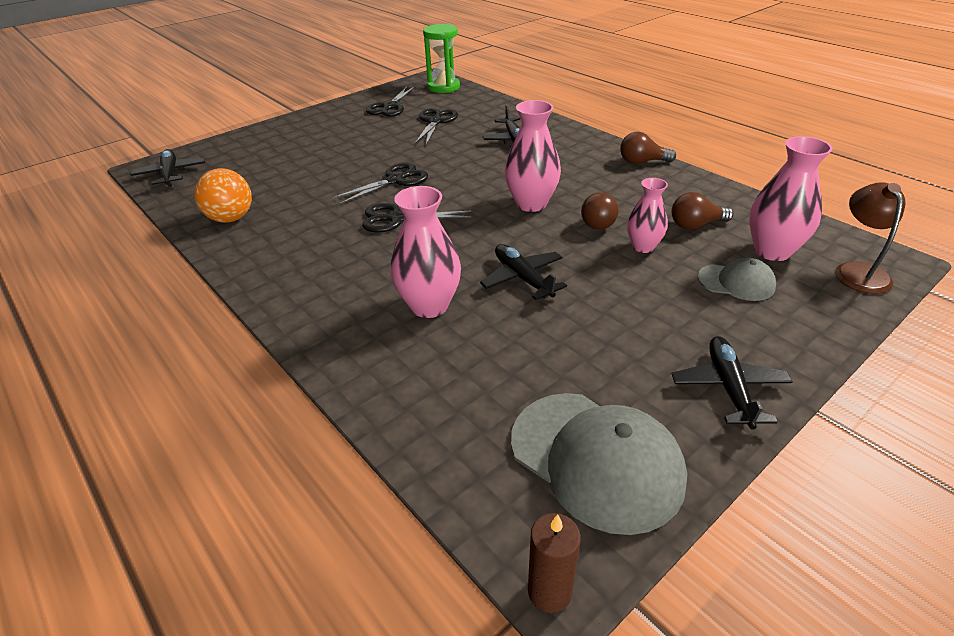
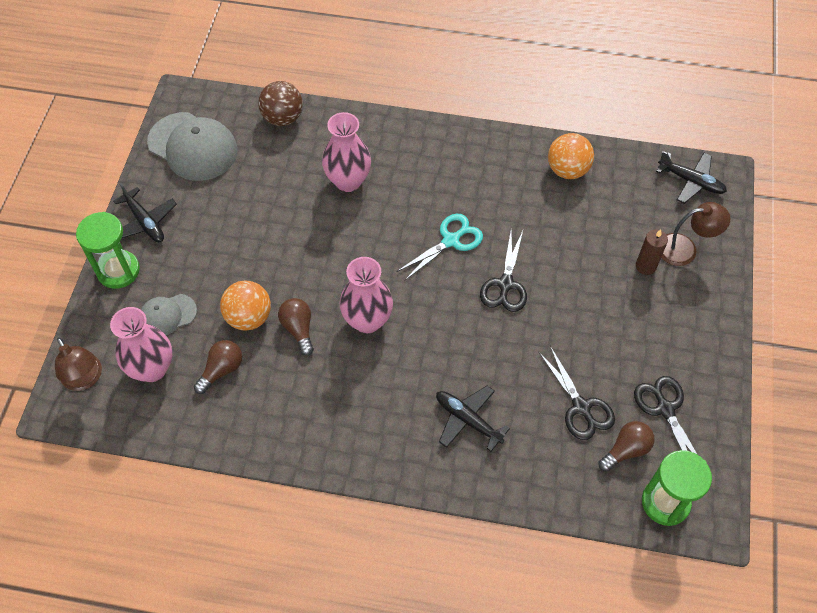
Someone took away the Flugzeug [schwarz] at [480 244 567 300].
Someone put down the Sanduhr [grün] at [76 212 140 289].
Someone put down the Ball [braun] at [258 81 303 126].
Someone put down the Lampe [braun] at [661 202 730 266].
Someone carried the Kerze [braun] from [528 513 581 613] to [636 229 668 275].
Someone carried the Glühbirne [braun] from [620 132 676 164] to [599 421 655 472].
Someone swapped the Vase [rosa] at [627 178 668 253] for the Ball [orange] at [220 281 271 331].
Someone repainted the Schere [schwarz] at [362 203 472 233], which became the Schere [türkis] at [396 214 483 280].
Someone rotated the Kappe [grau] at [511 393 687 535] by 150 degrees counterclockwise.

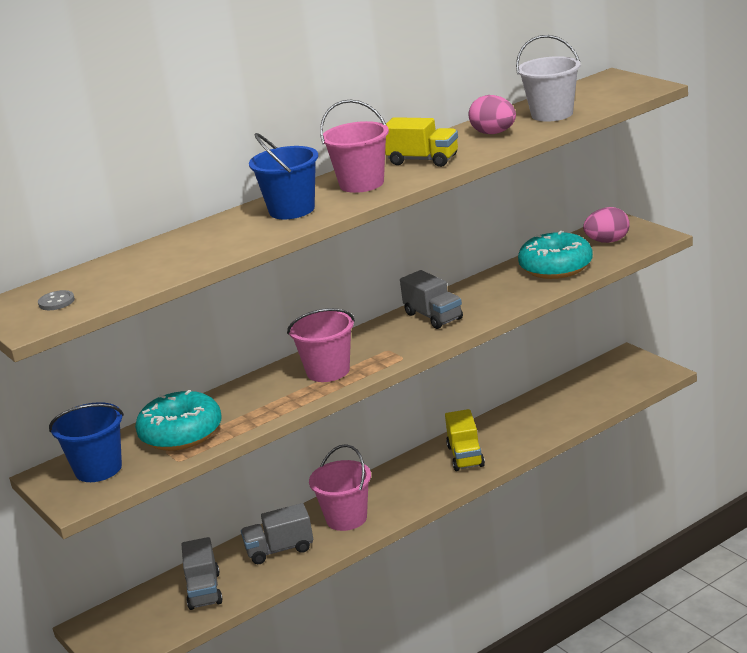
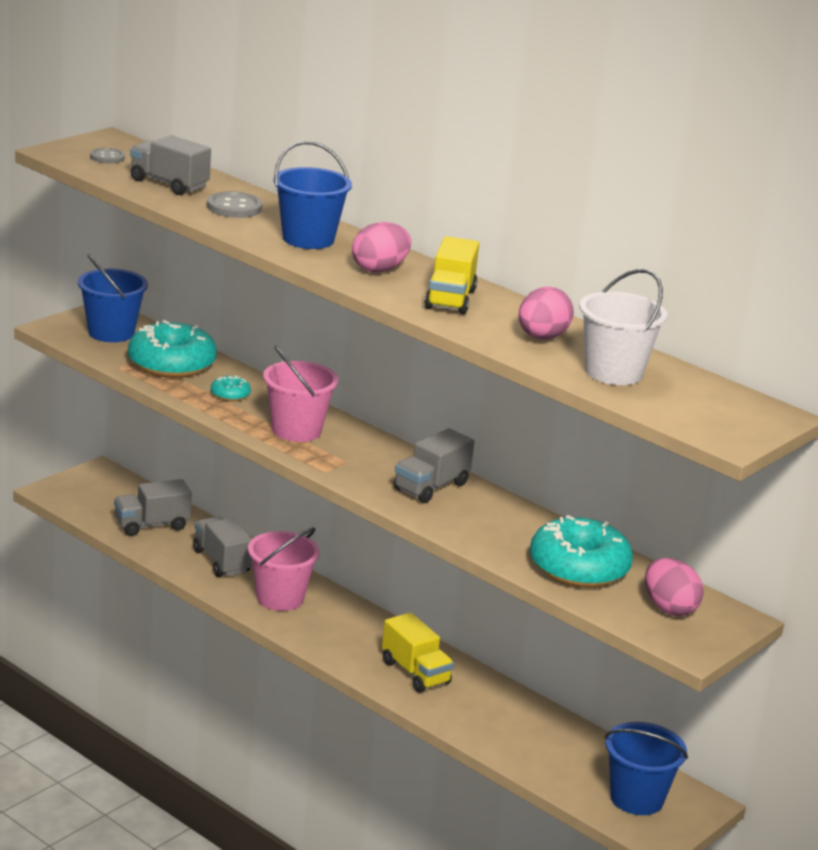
Someone put down the Lastwagen [grau] at [130 135 211 195].
Someone put down the Knopf [grau] at [207 191 262 218].
Someone put down the Donut [türkis] at [211 375 251 401].
Someone put down the Eimer [blau] at [604 722 688 815].
Someone swapped the Eimer [rosa] at [320 100 389 193] for the Ei [rosa] at [352 222 411 273].
Someone rotated the Lastwagen [gelb] at [445 409 485 471] by 105 degrees counterclockwise.

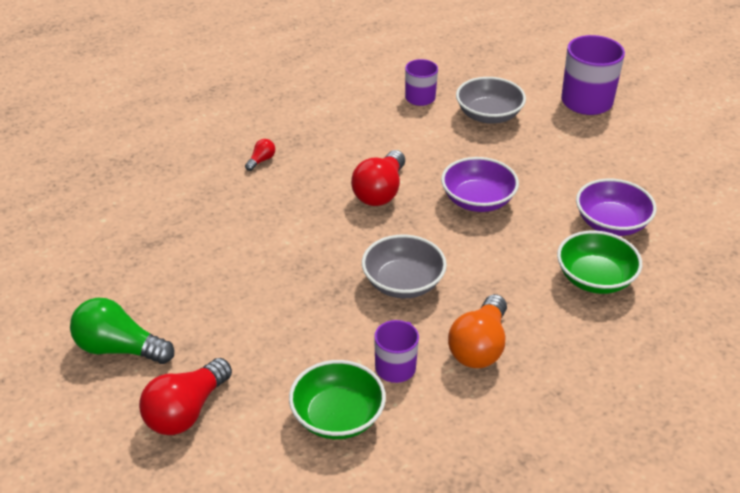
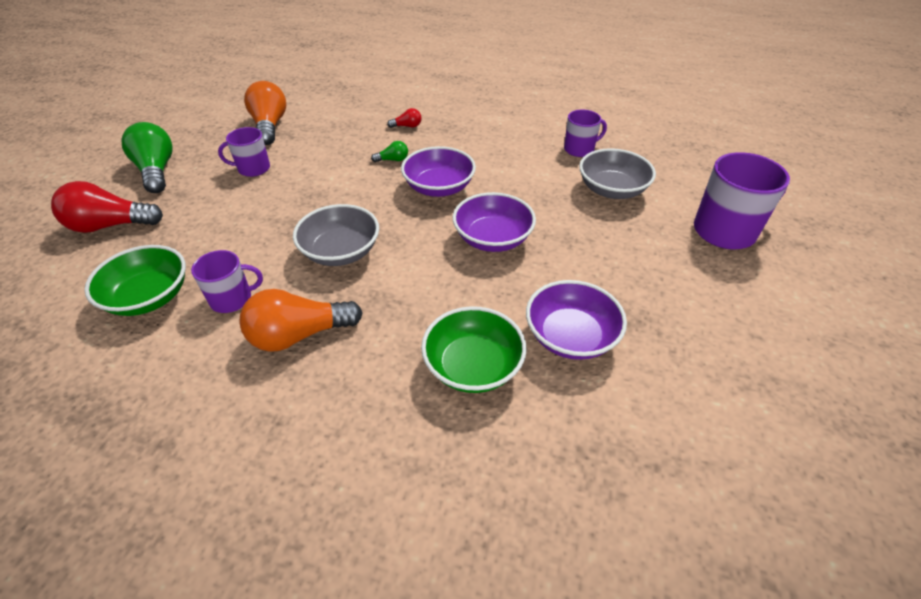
Someone put down the Tasse [lila] at [218 127 270 177].
Someone put down the Glühbirne [orange] at [244 81 286 145].
Someone put down the Glühbirne [grün] at [371 141 408 162].
Someone swapped the Glühbirne [rot] at [351 150 405 206] for the Schüssel [lila] at [401 146 476 197].

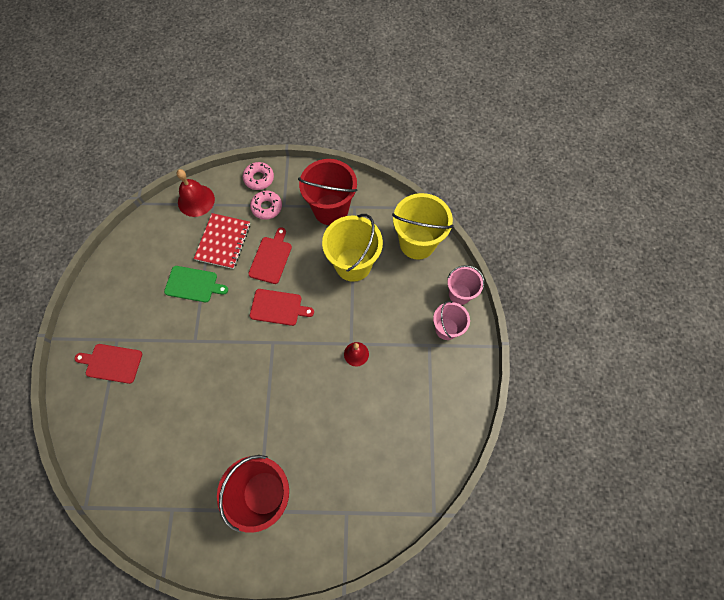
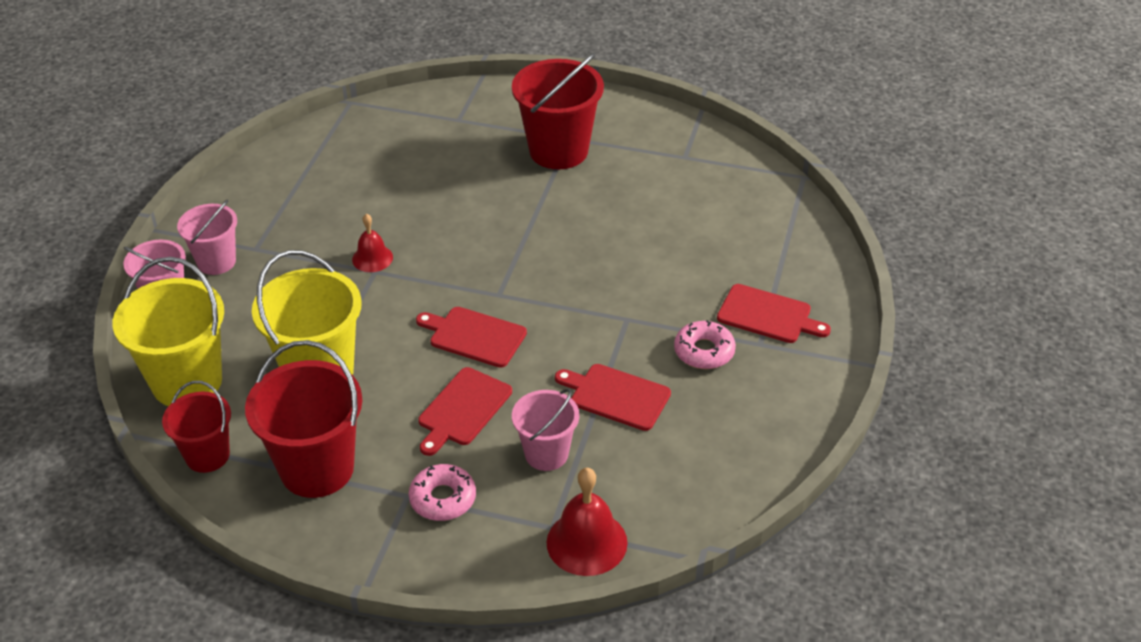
Someone put down the Eimer [rot] at [162 381 231 473].
Someone carried the Donut [rosa] from [243 162 274 190] to [674 320 736 369].
Someone swapped the Notizbuch [rot] at [194 213 250 269] for the Eimer [rosa] at [512 389 579 471].
Someone repainted the Schneidebrett [grün] at [164 266 228 302], which became the Schneidebrett [rot] at [555 364 671 431].

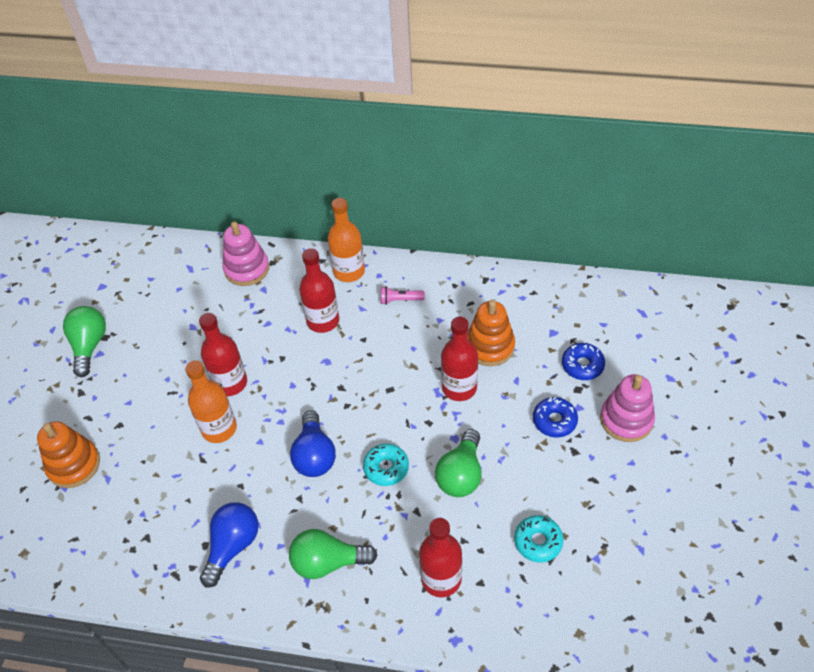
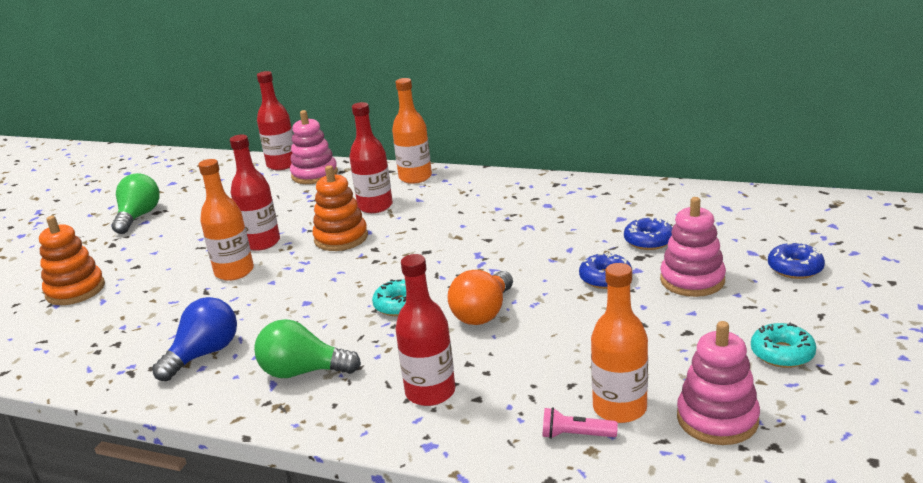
Someone took away the Glühbirne [blau] at [290 410 336 477].
Someone put down the Flasche [orange] at [591 263 648 423].
Someone put down the Stapelspielzeug [rosa] at [677 321 760 445].
Someone put down the Donut [blau] at [768 242 825 279].
Someone carried the Taschenlampe [rosa] from [381 286 425 305] to [542 407 618 439].
Someone carried the Flasche [rot] from [441 317 478 401] to [257 71 293 170].
Someone carried the Stapelspielzeug [orange] from [467 300 515 366] to [312 165 368 251].
Someone carried the Donut [türkis] from [514 515 564 562] to [751 323 816 368].
Someone repainted the Glühbirne [grün] at [435 429 481 497], which became the Glühbirne [orange] at [448 270 513 325].

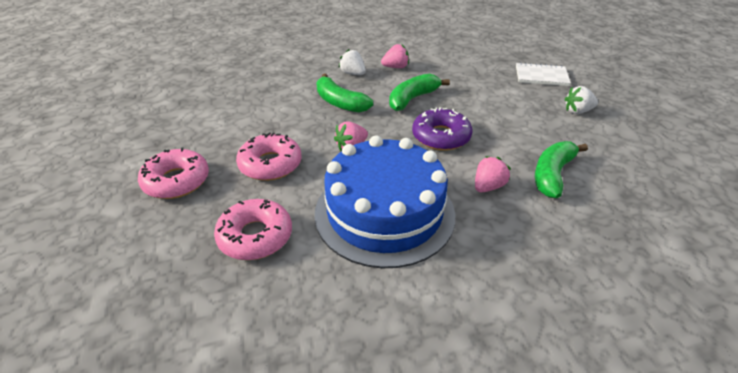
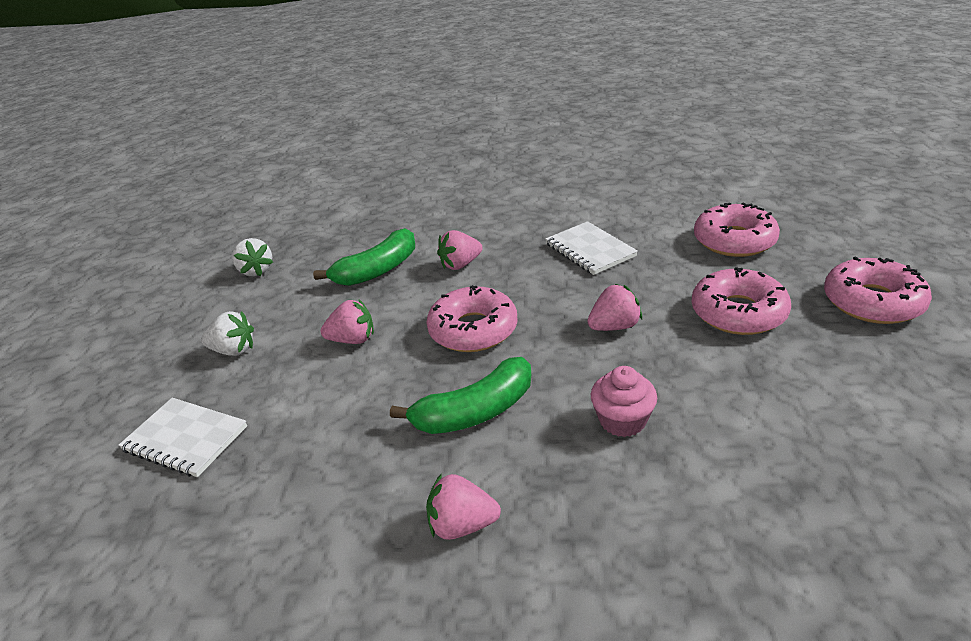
Someone put down the Erdbeere [rosa] at [321 300 374 344].
Someone carried the Erdbeere [weiß] from [339 49 366 75] to [232 238 273 277].
Someone swapped the Kuchen [blau] at [315 135 455 268] for the Notizbuch [weiß] at [545 221 638 275].
Someone swapped the Banane [grün] at [316 74 373 113] for the Muffin [rosa] at [591 366 657 437].
Someone repainted the Donut [lila] at [412 107 472 151], which became the Donut [rosa] at [427 285 518 352].

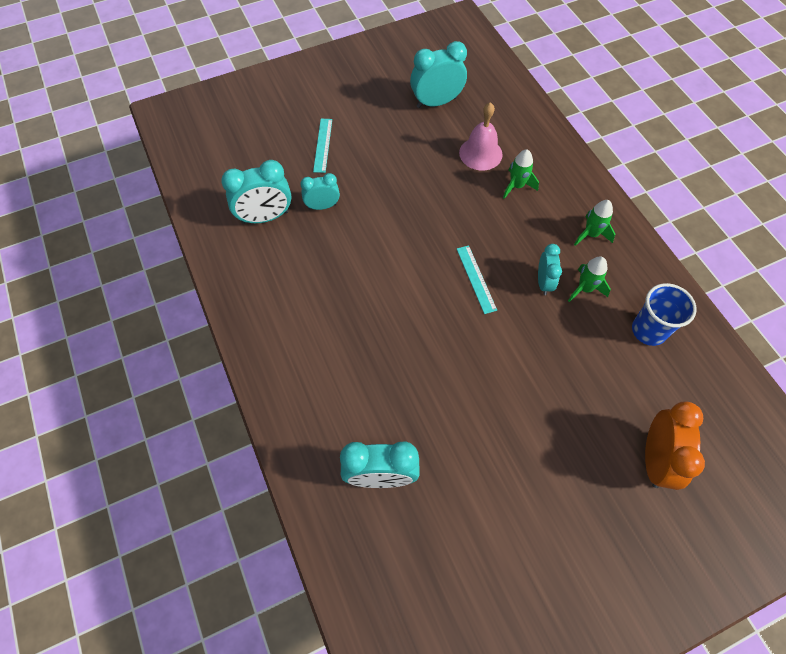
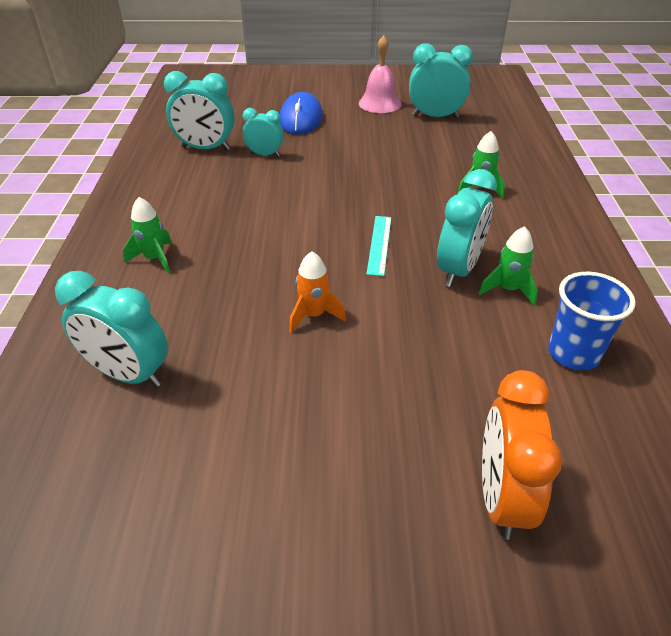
Someone put down the Rakete [orange] at [289 251 346 332].
Someone carried the Glocke [rosa] from [459 102 503 171] to [359 35 401 113].
Someone carried the Rakete [grün] from [574 200 615 246] to [123 197 172 274].
Someone swapped the Lineal [türkis] at [313 119 332 173] for the Computermaus [blau] at [280 92 323 135].
Someone rotated the Wecker [orange] at [645 401 705 490] by 150 degrees clockwise.
Someone scaled the Wecker [türkis] at [538 244 562 295] by 1.63.

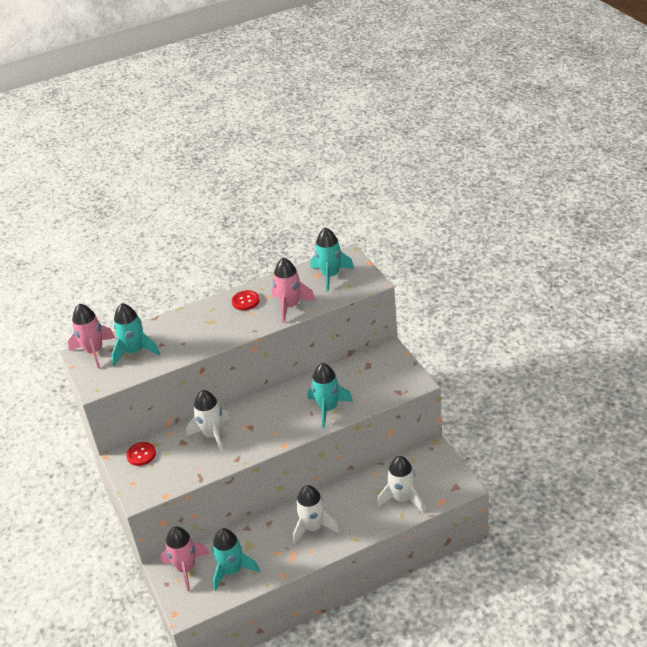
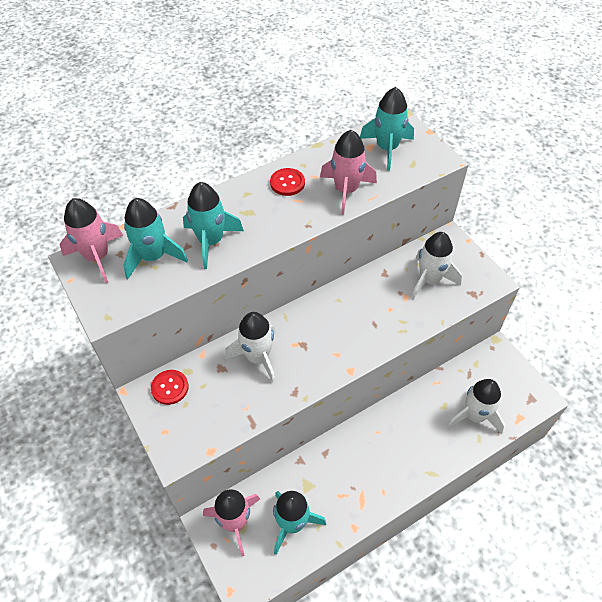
Someone carried the Rakete [weiß] from [293 485 340 545] to [411 232 462 300].
Someone carried the Rakete [türkis] from [308 363 353 428] to [183 182 244 269].

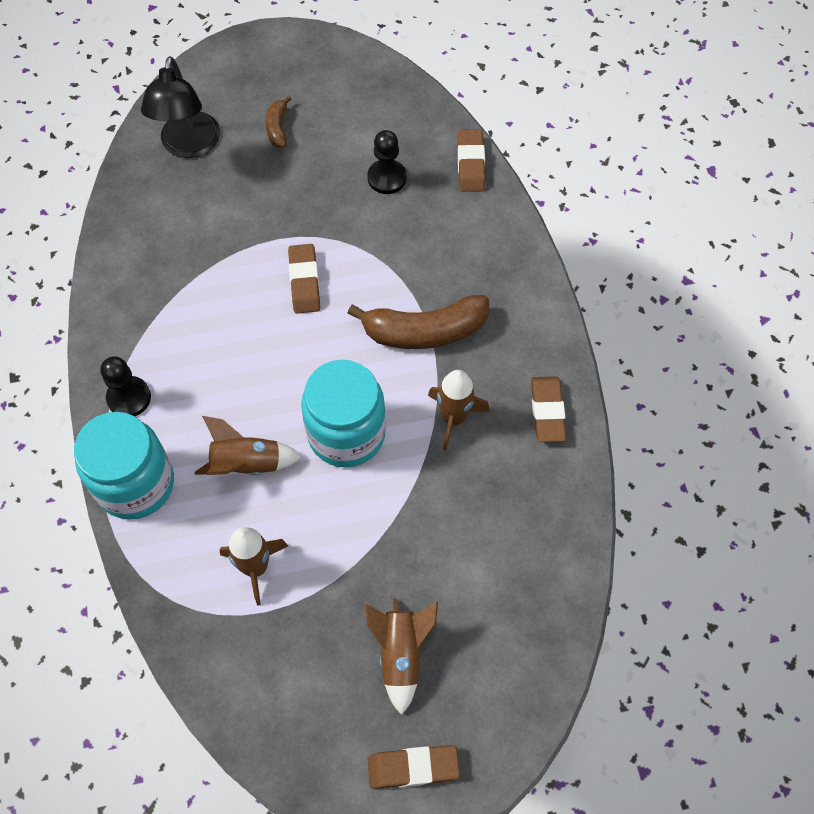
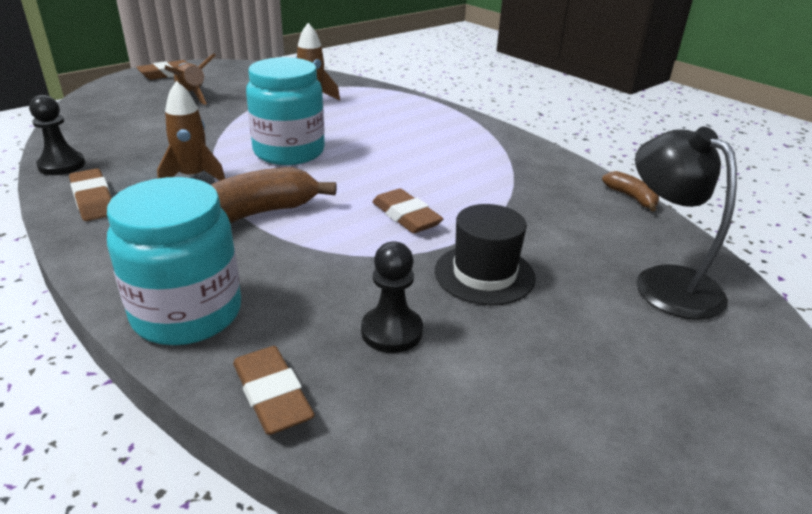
Someone took away the Rakete [braun] at [195 416 302 475].
Someone put down the Hut [schwarz] at [435 204 536 305].
Someone carried the Einmachglas [türkis] from [74 412 174 520] to [107 177 241 345].
Someone carried the Bauer [schwarz] from [100 356 151 416] to [29 95 85 175].
Someone carried the Banane [braun] from [266 96 291 147] to [602 171 659 212].

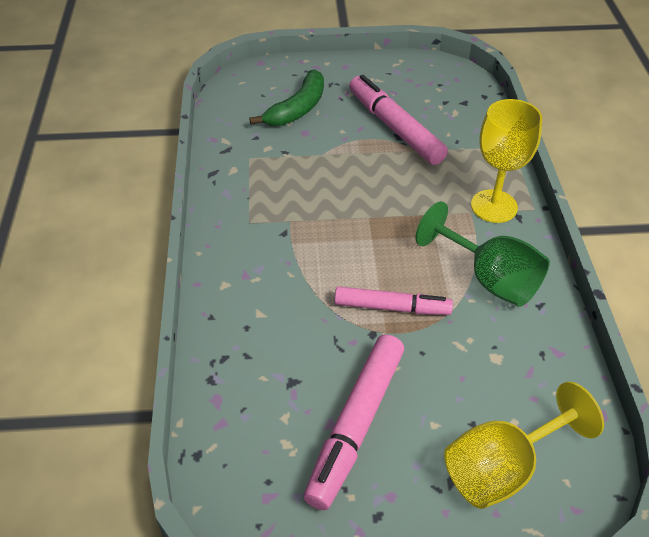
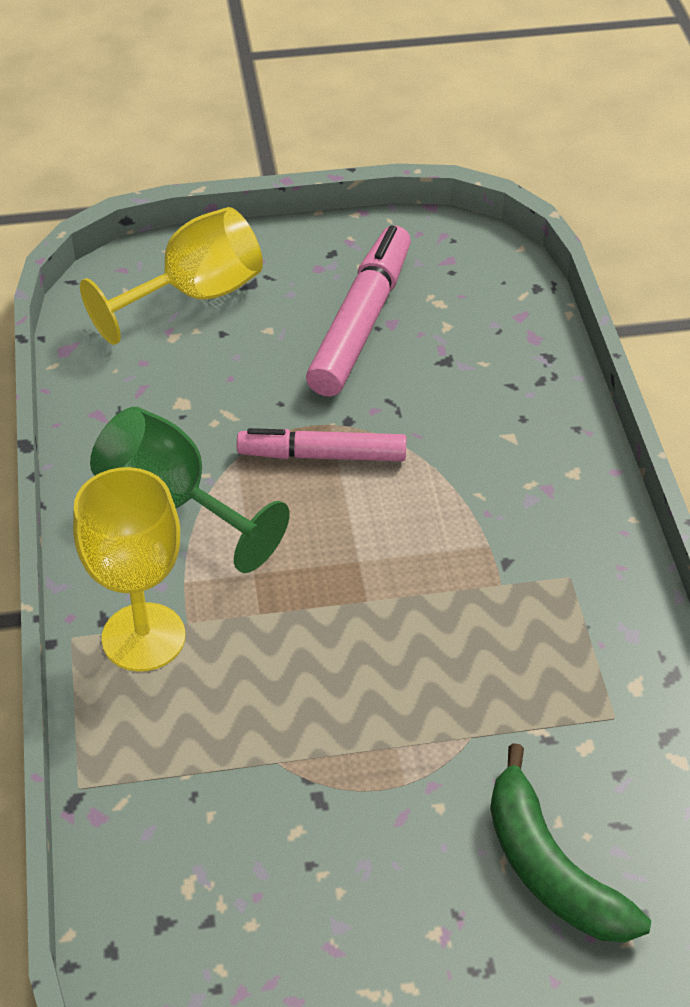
Someone took away the Filzstift [rosa] at [349 75 448 165].
Someone rotated the Banane [grün] at [249 70 324 126] by 60 degrees counterclockwise.

